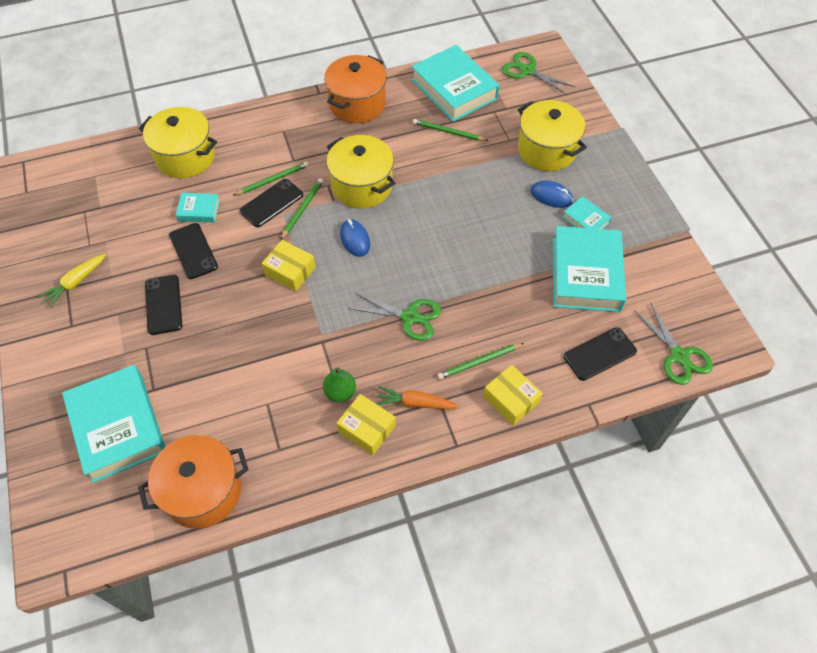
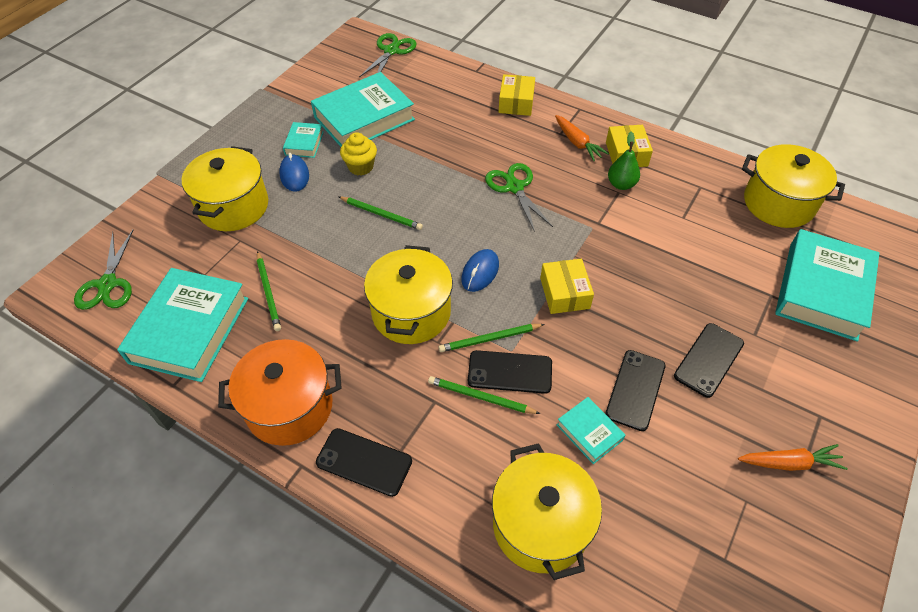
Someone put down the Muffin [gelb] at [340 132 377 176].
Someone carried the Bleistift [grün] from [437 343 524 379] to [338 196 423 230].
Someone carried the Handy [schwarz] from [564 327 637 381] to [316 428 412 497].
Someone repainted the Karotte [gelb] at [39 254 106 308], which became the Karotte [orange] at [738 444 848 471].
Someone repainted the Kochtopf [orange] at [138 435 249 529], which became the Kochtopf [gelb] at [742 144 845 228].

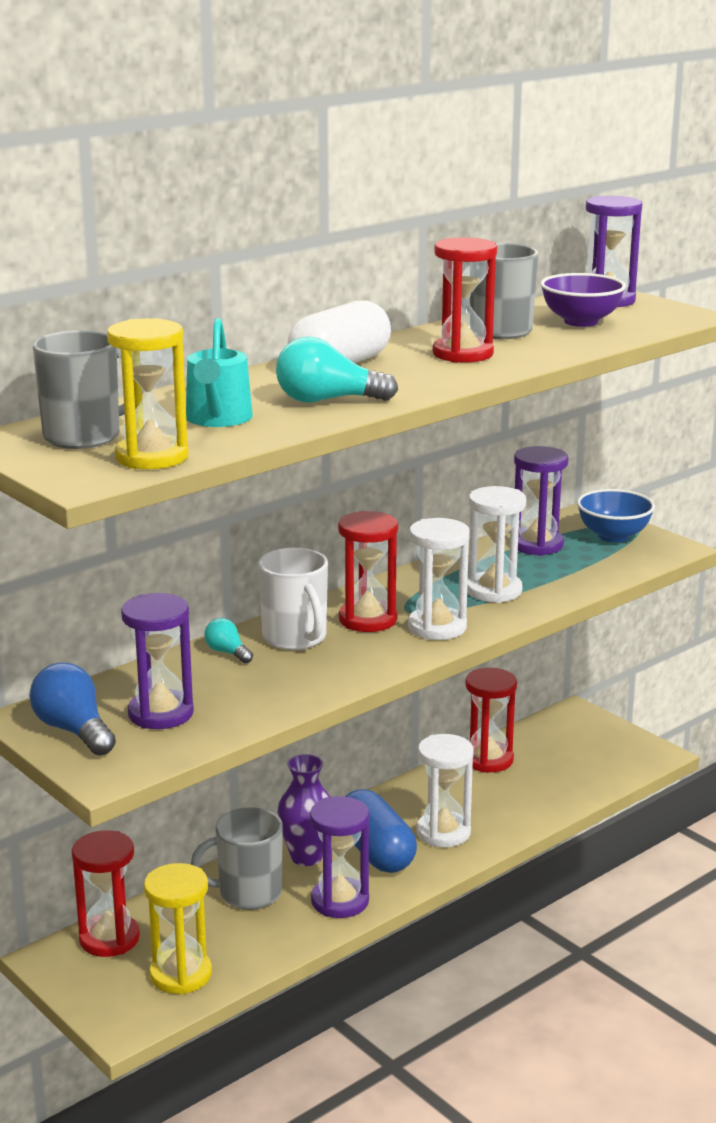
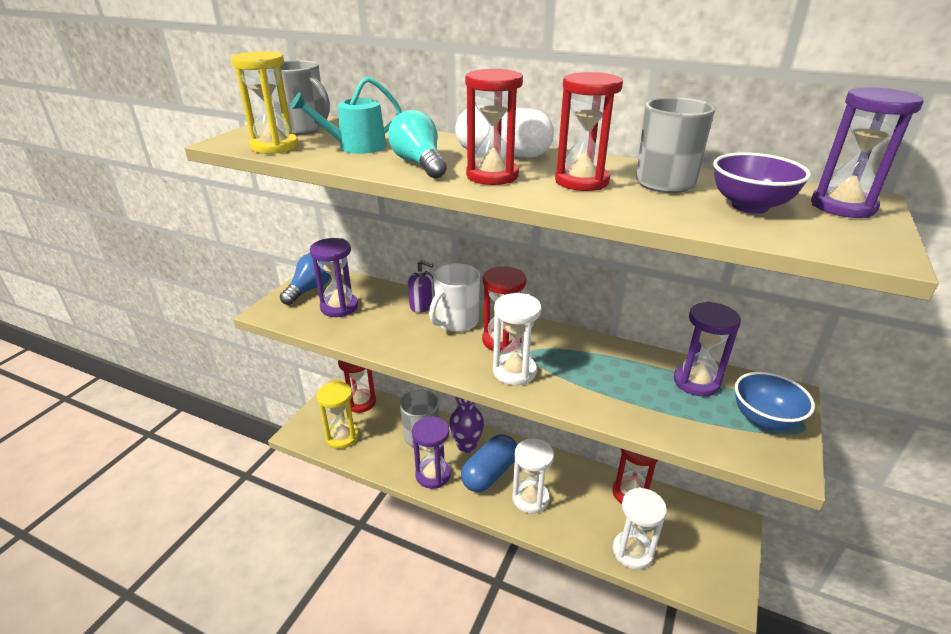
Someone put down the Sanduhr [rot] at [465 69 523 185].
Someone carried the Sanduhr [weiß] from [467 486 526 603] to [613 487 667 570].
Someone swapped the Glühbirne [türkis] at [204 618 253 663] for the Seifenspender [lila] at [408 260 434 313].

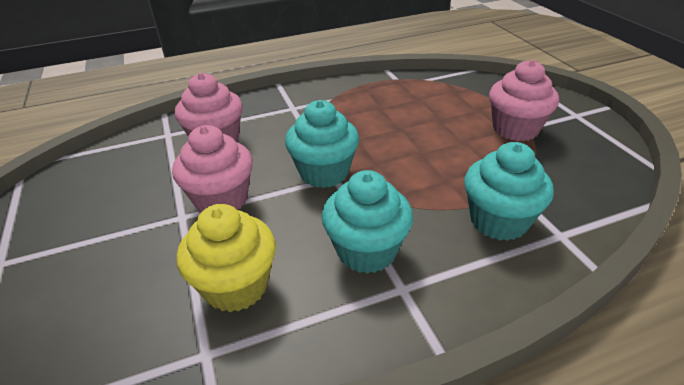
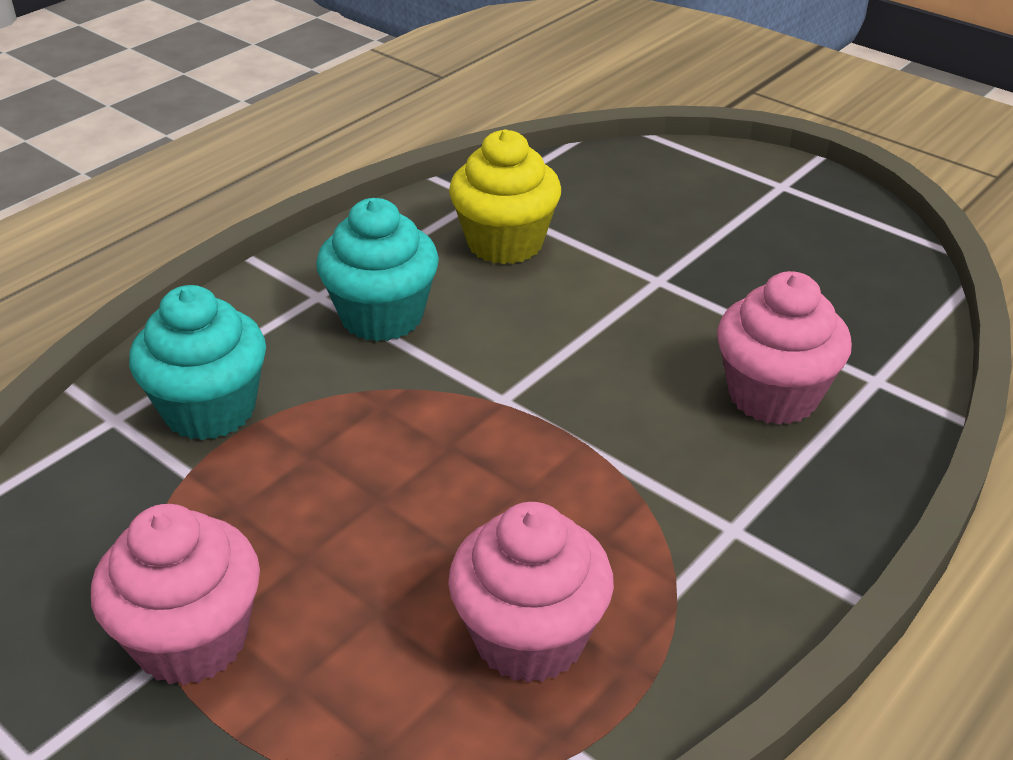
Someone took away the Muffin [türkis] at [285 100 359 188].
Someone carried the Muffin [rosa] from [172 125 253 213] to [448 502 614 683].

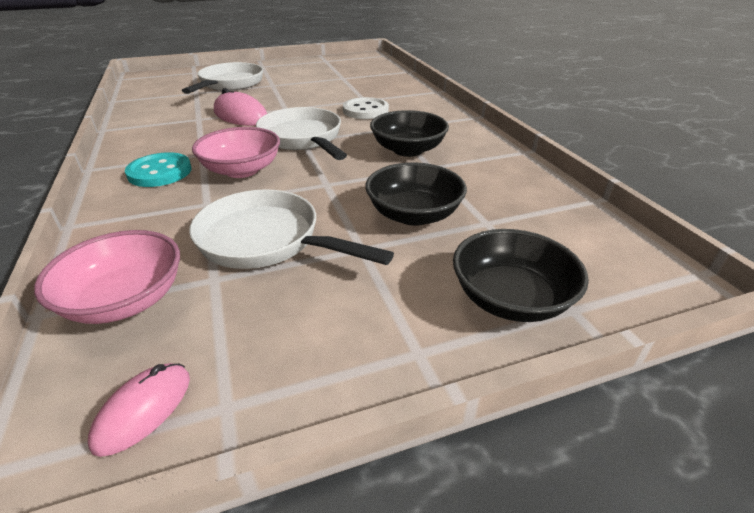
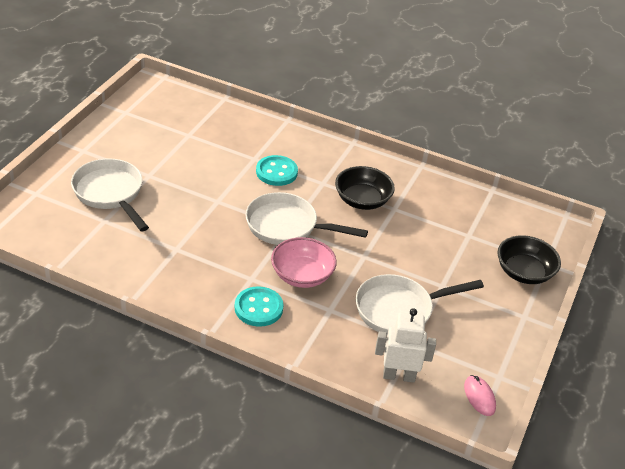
Someone took away the Computermaus [rosa] at [214 88 267 126].
Someone took away the Schüssel [schwarz] at [365 162 467 226].
Someone swapped the Schüssel [rosa] at [34 230 180 324] for the Roboter [weiß] at [375 308 436 383].
Someone repainted the Knopf [weiß] at [343 97 389 119], which became the Knopf [türkis] at [256 155 298 186].

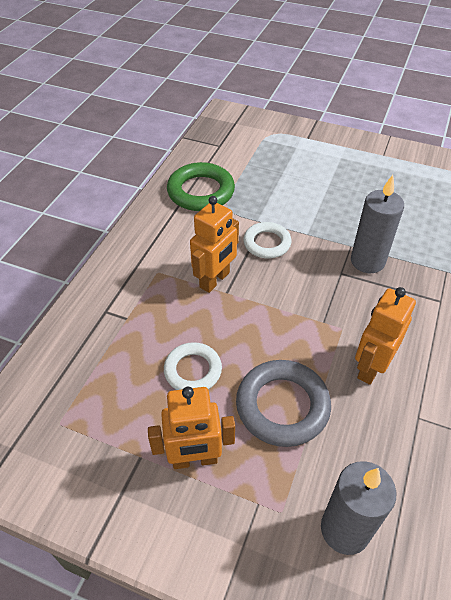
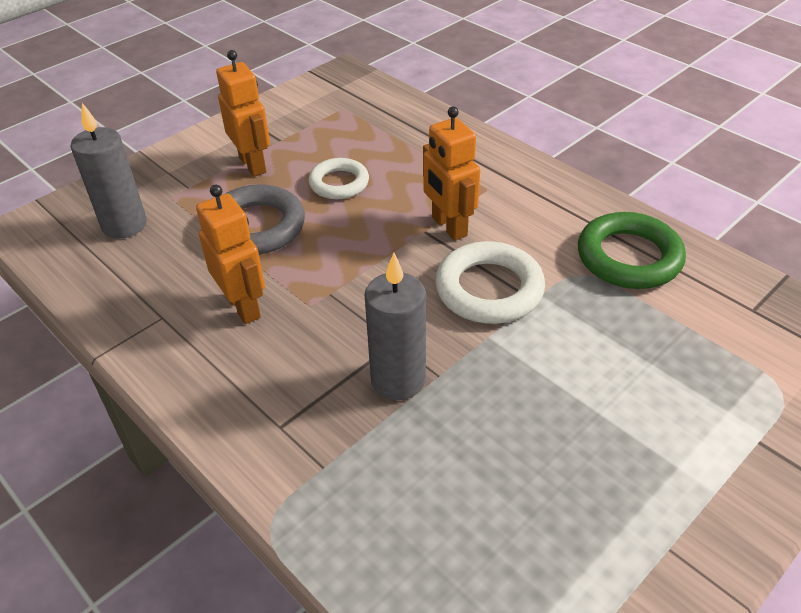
Someone rotated the Roboter [orange] at [148 387 235 469] by 135 degrees clockwise.
Someone scaled the Ring [weiß] at [243 222 292 259] by 1.54.

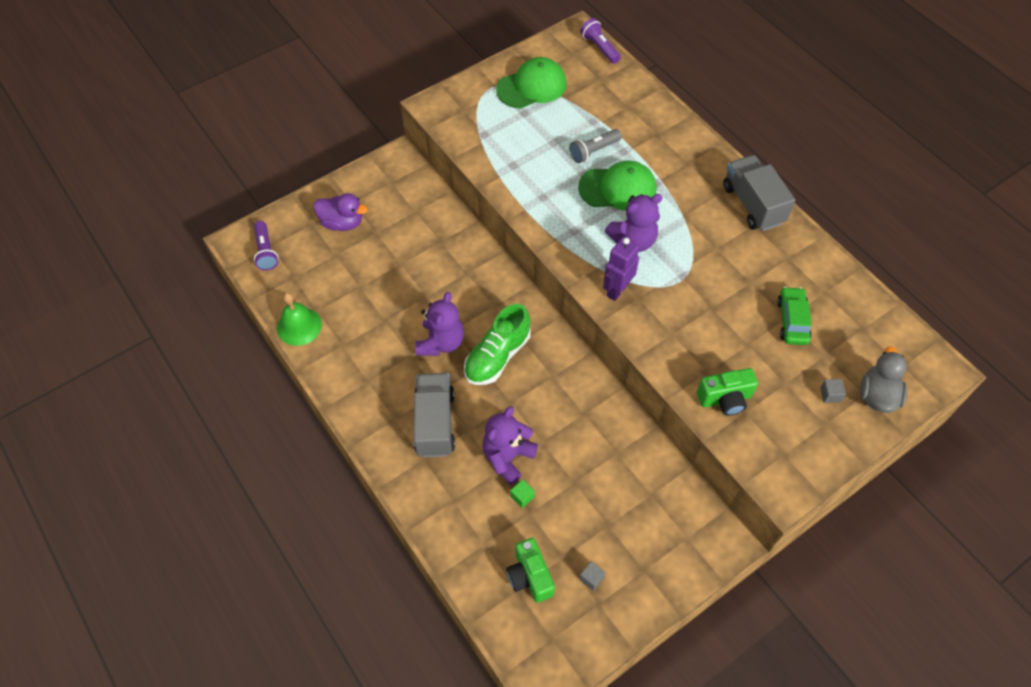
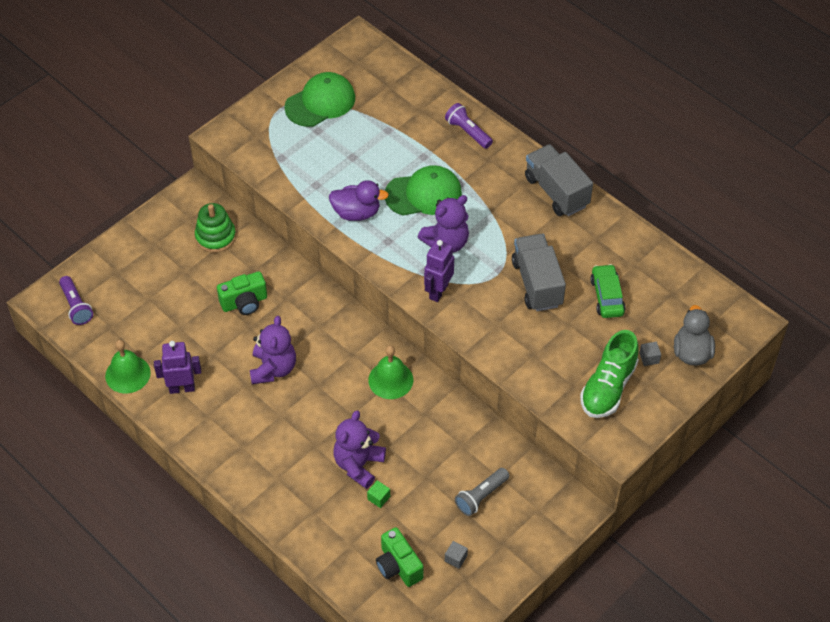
Someone put down the Roboter [lila] at [154 341 201 394].
Someone put down the Stapelspielzeug [grün] at [195 203 236 253].
Someone put down the Glocke [grün] at [368 345 413 399].
Someone carried the Ente [lila] from [313 193 368 231] to [329 180 389 221].
Someone carried the Lastwagen [grau] from [414 373 455 457] to [512 234 566 311].
Someone carried the Schuh [grün] from [464 304 530 385] to [580 330 639 418].
Someone carried the Taschenlampe [grau] from [569 129 622 163] to [455 468 510 516].
Someone carried the Taschenlampe [lila] from [580 18 621 64] to [445 103 493 149].
Someone carried the Kamera [grün] from [697 368 758 416] to [217 271 267 315].

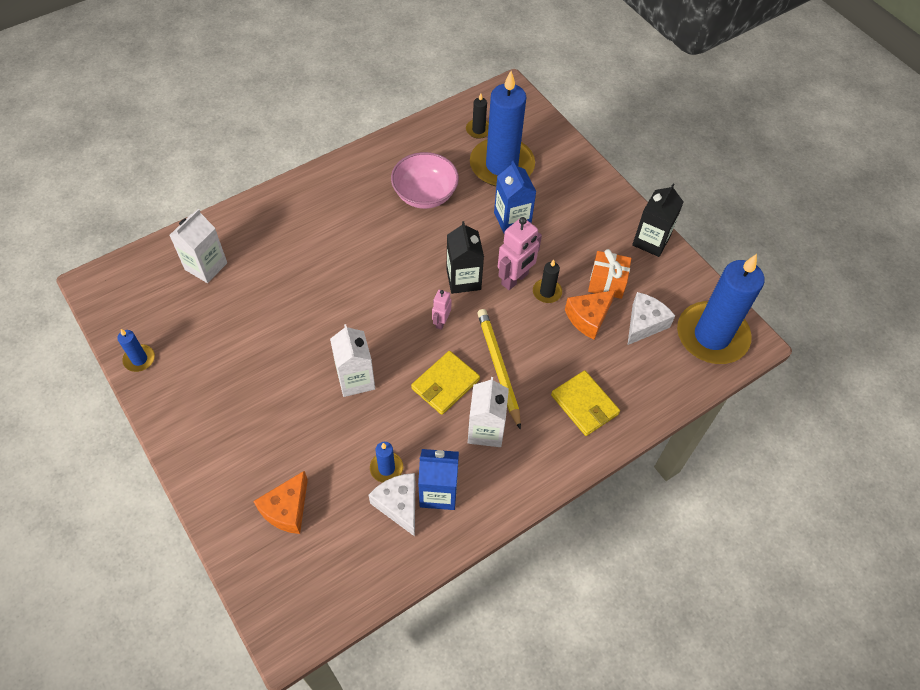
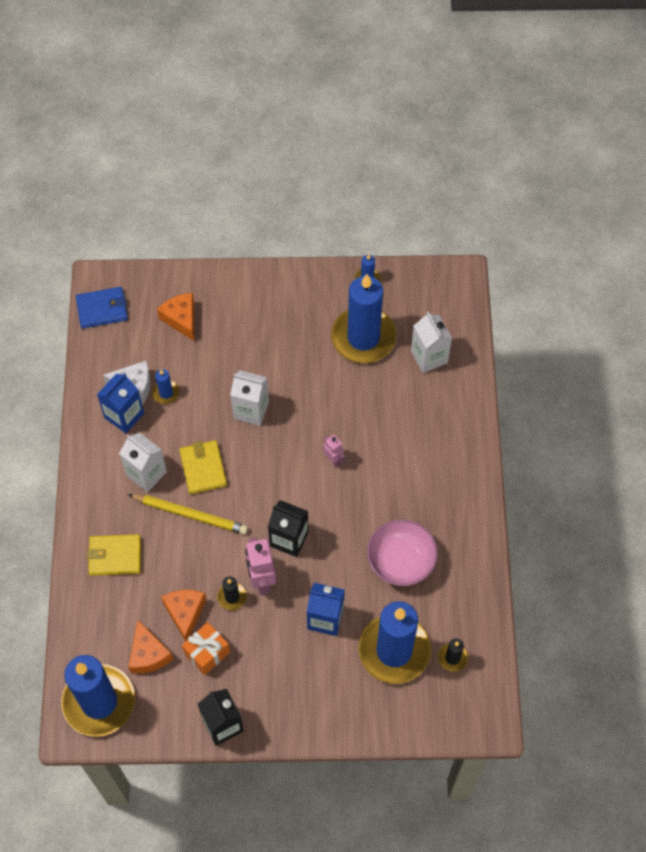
Someone put down the Geldbörse [blau] at [76 287 128 329].
Someone put down the Kerze [blau] at [331 274 397 363].
Someone carried the Roboter [rosa] from [432 290 451 330] to [323 435 345 467].
Someone repainted the Käse [weiß] at [627 292 675 345], which became the Käse [orange] at [128 620 173 674].

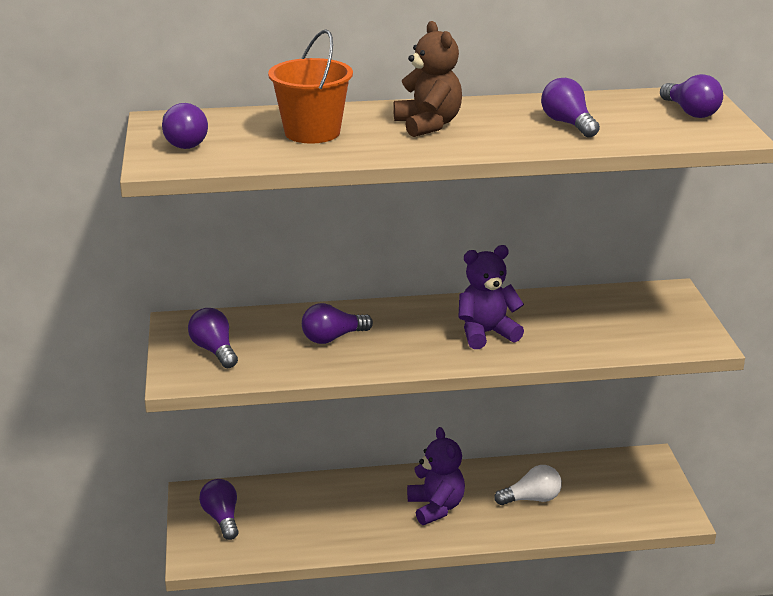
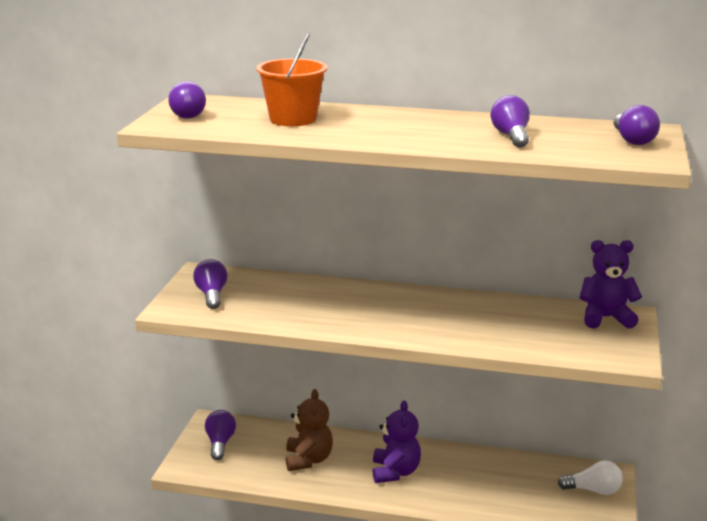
Someone took away the Glühbirne [lila] at [302 303 373 344].
Someone carried the Teddybär [braun] from [393 21 462 137] to [286 389 333 471].
Someone carried the Teddybär [lila] from [458 245 524 349] to [579 240 642 329].
Someone carried the Glühbirne [weiß] from [494 465 562 505] to [558 461 623 495].

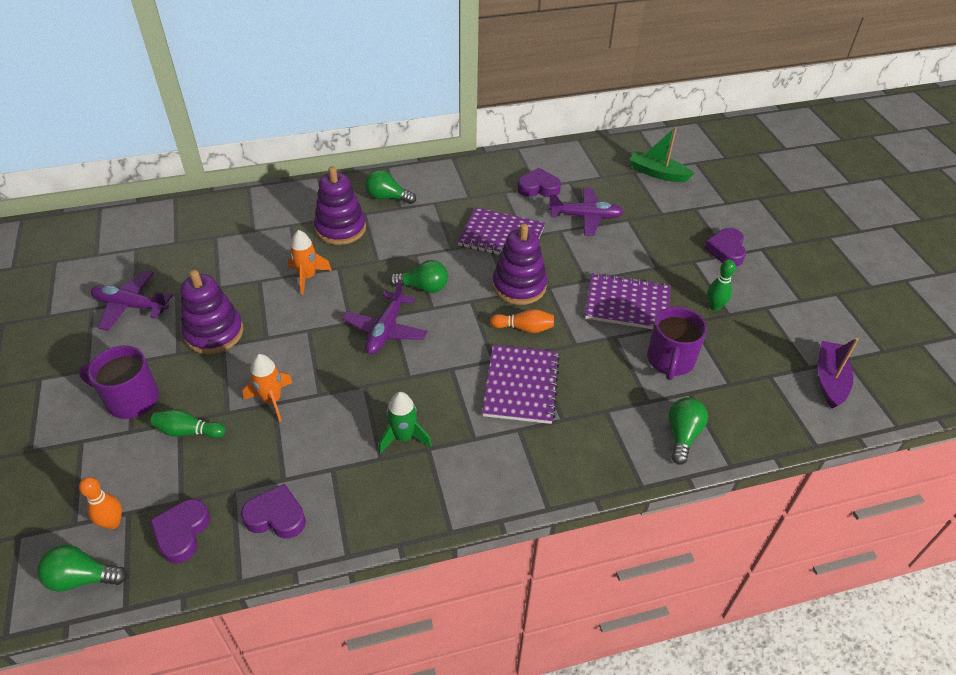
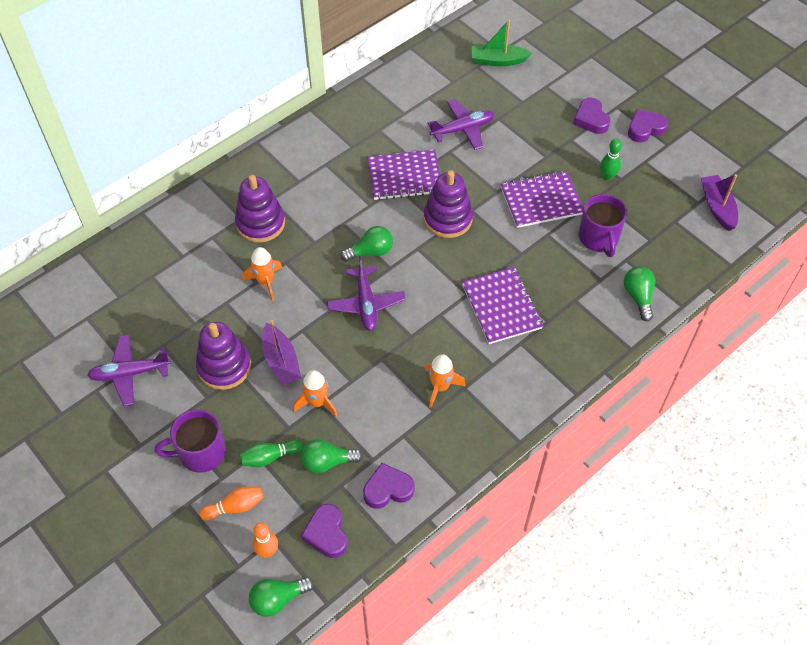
Someone put down the Boot [lila] at [262 320 301 385].
Someone carried the Glühbirne [grün] from [365 170 416 204] to [300 439 363 473].
Someone carried the Bowlingkegel [orange] from [490 309 554 333] to [200 487 264 520].
Someone carried the Herz [lila] from [517 168 561 197] to [628 109 668 143].
Someone repainted the Rakete [grün] at [379 392 432 454], which became the Rakete [orange] at [425 354 466 408].

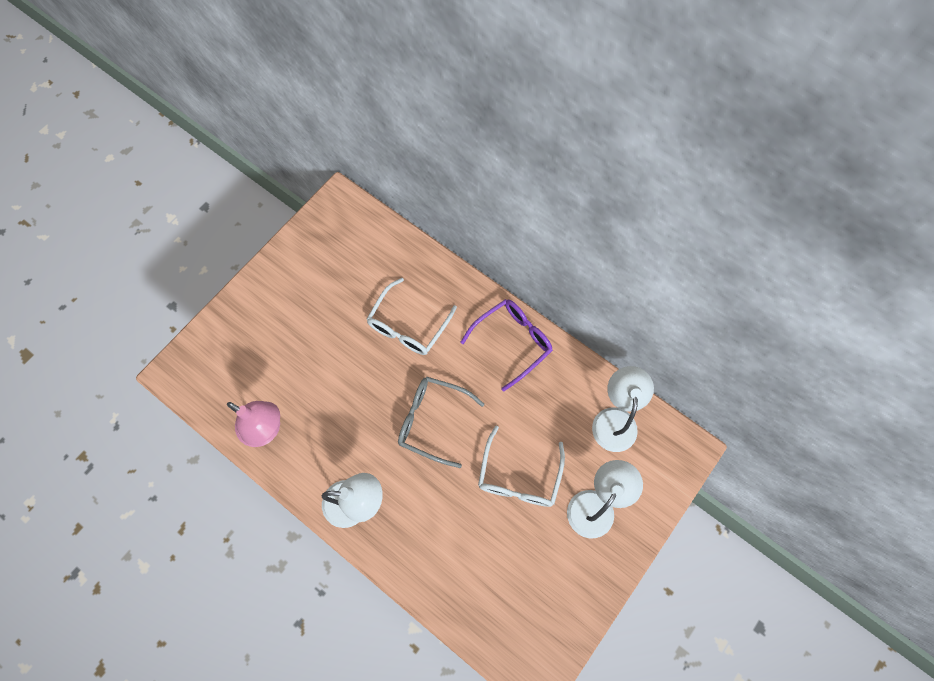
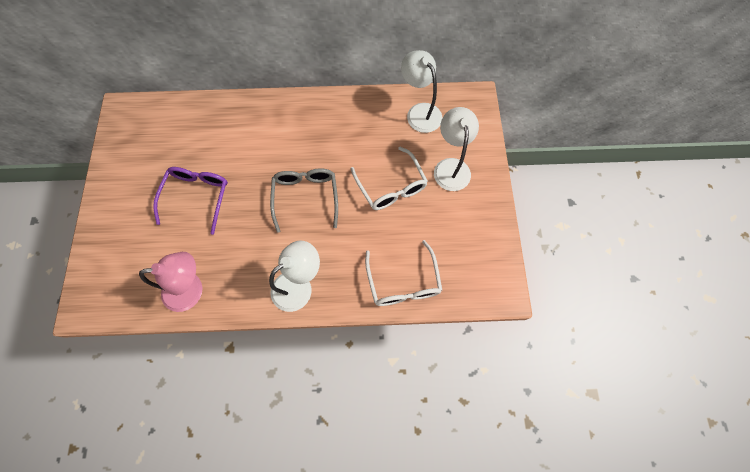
Someone carried the Brille [weiß] from [367 278 457 355] to [365 240 442 306].
Someone carried the Brille [lila] from [460 299 553 391] to [153 167 228 235].
Someone rotated the Brille [grau] at [398 376 485 468] by 105 degrees clockwise.

